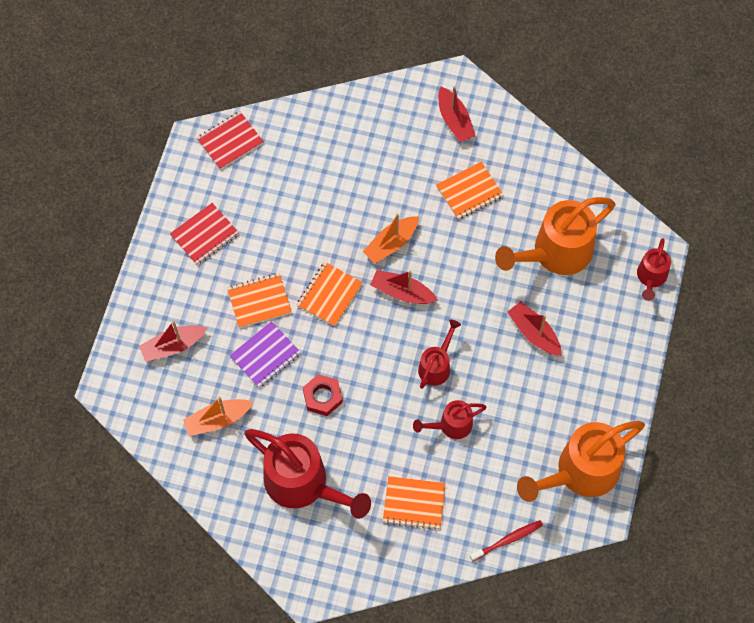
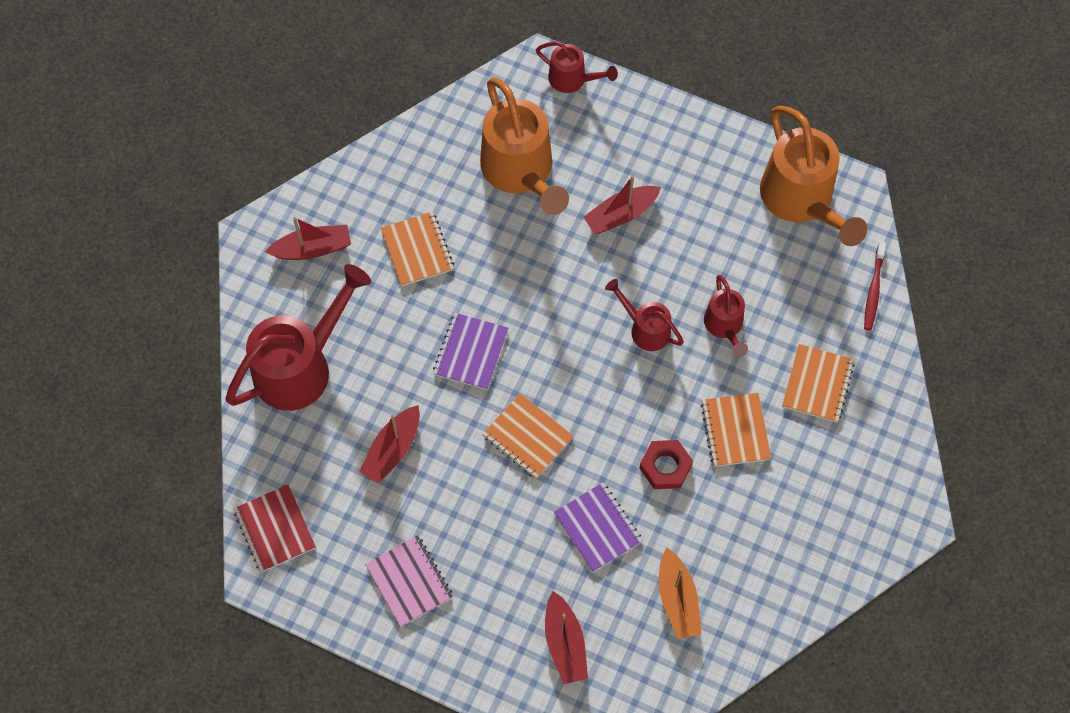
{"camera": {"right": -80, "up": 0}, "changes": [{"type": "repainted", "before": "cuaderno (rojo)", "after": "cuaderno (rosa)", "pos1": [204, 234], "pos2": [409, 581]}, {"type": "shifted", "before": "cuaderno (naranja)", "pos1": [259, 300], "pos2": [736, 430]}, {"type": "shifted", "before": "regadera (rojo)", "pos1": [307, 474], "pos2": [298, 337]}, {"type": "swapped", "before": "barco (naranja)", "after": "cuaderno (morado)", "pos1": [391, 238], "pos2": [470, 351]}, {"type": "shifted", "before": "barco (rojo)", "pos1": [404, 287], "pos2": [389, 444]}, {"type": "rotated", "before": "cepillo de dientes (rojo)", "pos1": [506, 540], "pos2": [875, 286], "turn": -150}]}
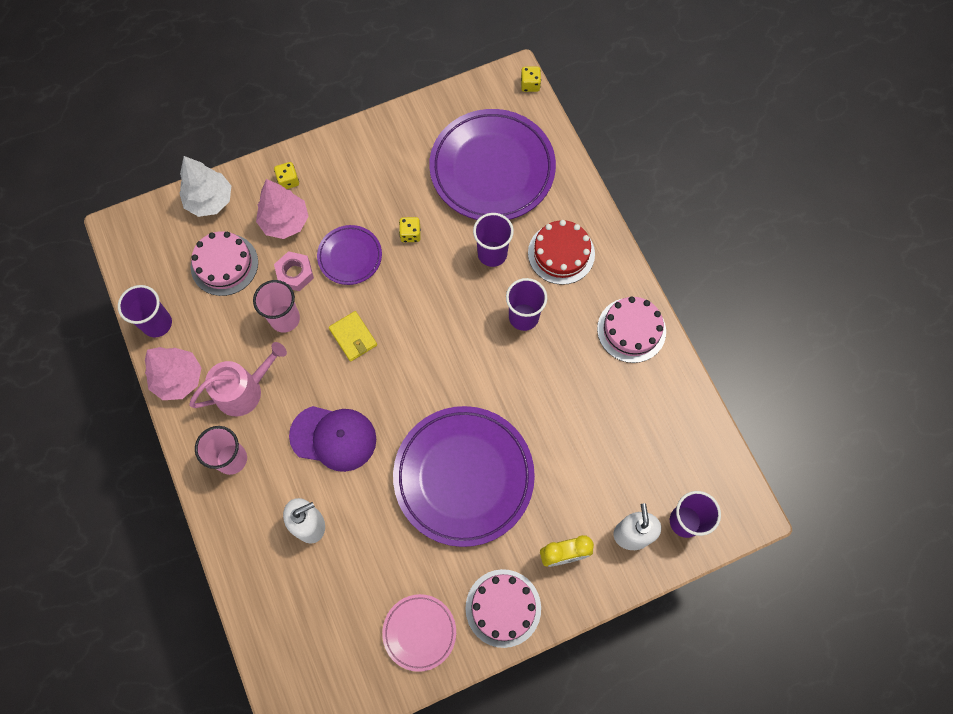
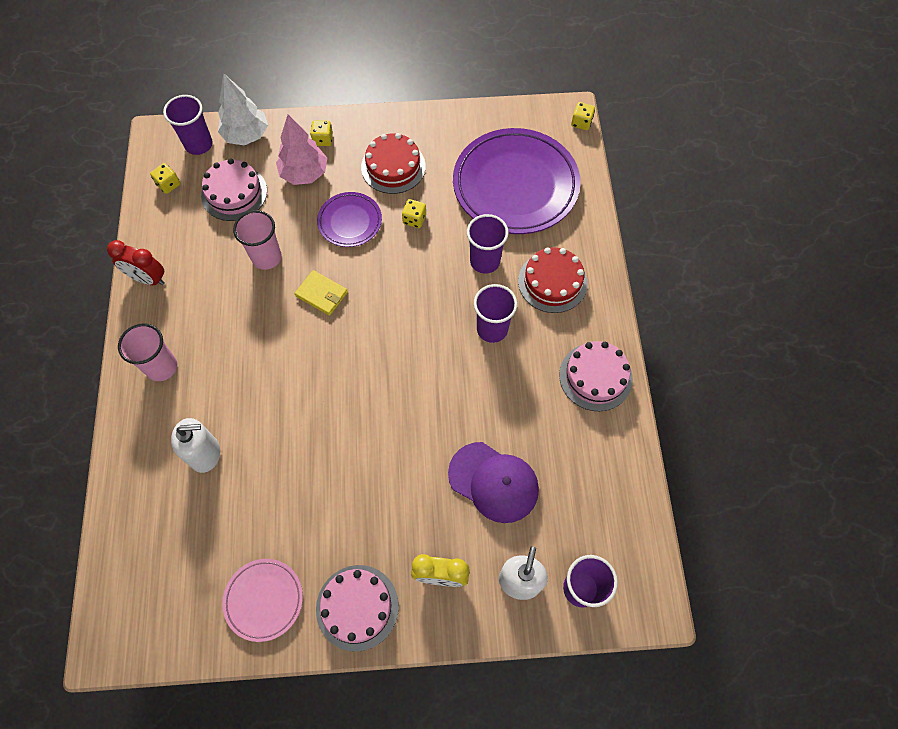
{"camera": {"right": 20, "up": -5}, "changes": [{"type": "shifted", "before": "vaso (morado)", "pos1": [145, 311], "pos2": [188, 125]}, {"type": "swapped", "before": "árbol (rosa)", "after": "despertador (rojo)", "pos1": [173, 373], "pos2": [136, 262]}, {"type": "gone", "before": "regadera (rosa)", "pos1": [238, 379]}, {"type": "gone", "before": "tuerca (rosa)", "pos1": [294, 271]}, {"type": "shifted", "before": "gorra (morado)", "pos1": [332, 439], "pos2": [493, 482]}, {"type": "rotated", "before": "cartera (amarillo)", "pos1": [353, 336], "pos2": [321, 293], "turn": -45}, {"type": "gone", "before": "plato (morado)", "pos1": [464, 476]}, {"type": "new", "after": "dado (amarillo)", "pos2": [165, 178]}, {"type": "new", "after": "tarta (rojo)", "pos2": [393, 163]}]}
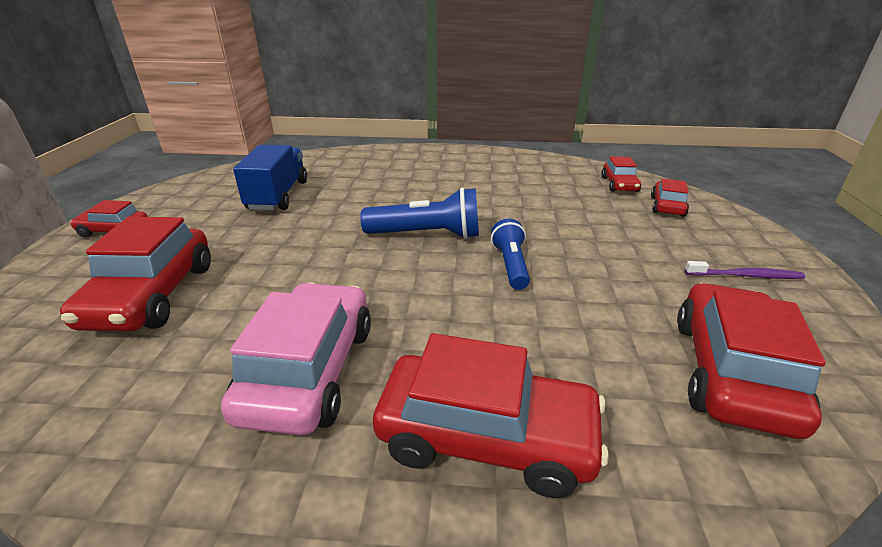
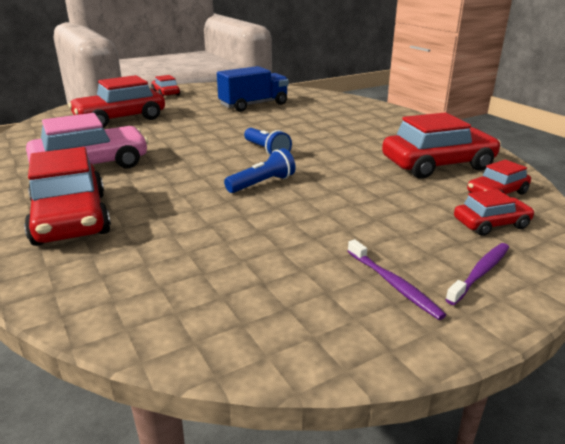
{"camera": {"right": 55, "up": -5}, "changes": [{"type": "scaled", "before": "lámpara de mano (azul)", "pos1": [419, 213], "pos2": [268, 142], "scale": 0.65}, {"type": "shifted", "before": "coche (rojo)", "pos1": [751, 361], "pos2": [441, 145]}, {"type": "new", "after": "cepillo de dientes (morado)", "pos2": [477, 274]}]}
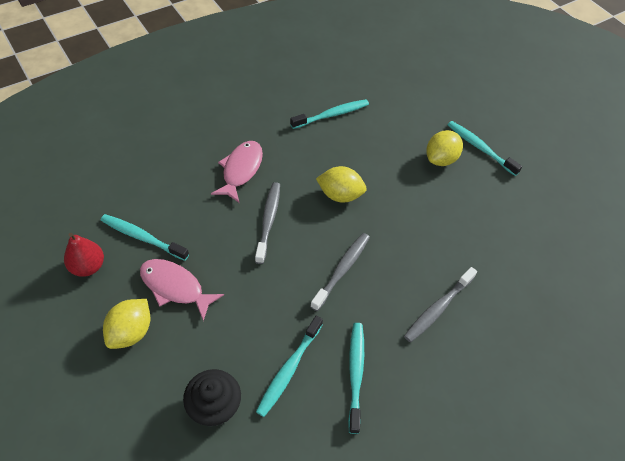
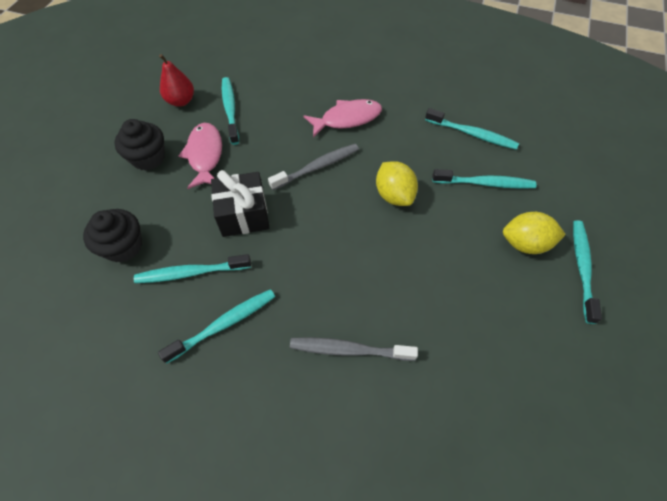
{"camera": {"right": 55, "up": 5}, "changes": [{"type": "swapped", "before": "limón (amarillo)", "after": "magdalena (negro)", "pos1": [126, 324], "pos2": [139, 145]}, {"type": "gone", "before": "cepillo de dientes (gris)", "pos1": [340, 272]}, {"type": "new", "after": "regalo (negro)", "pos2": [240, 203]}, {"type": "new", "after": "cepillo de dientes (turquesa)", "pos2": [484, 179]}]}
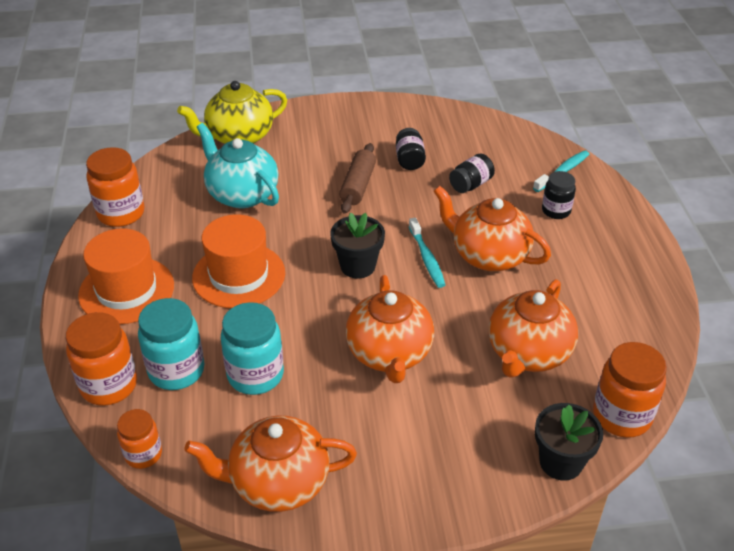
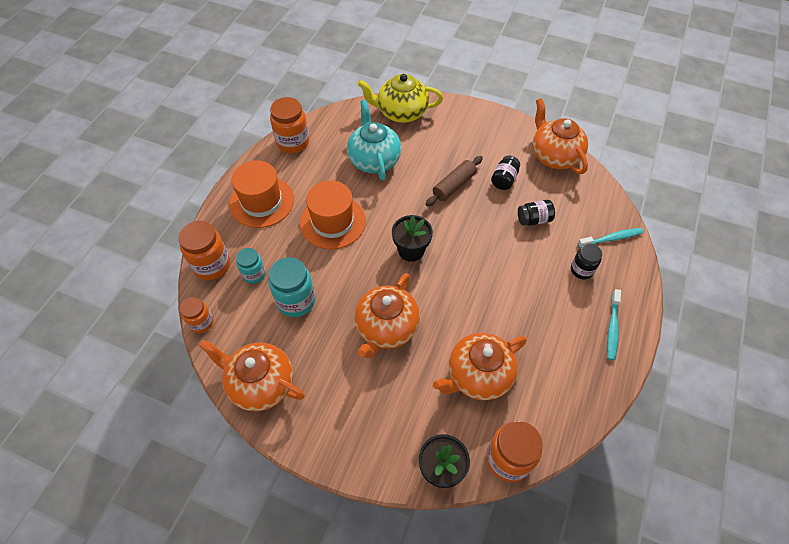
{"camera": {"right": 30, "up": 15}, "changes": [{"type": "scaled", "before": "tarro (turquesa)", "pos1": [171, 344], "pos2": [251, 266], "scale": 0.61}, {"type": "shifted", "before": "cepillo de dientes (turquesa)", "pos1": [427, 253], "pos2": [614, 324]}, {"type": "shifted", "before": "tetera (naranja)", "pos1": [492, 228], "pos2": [560, 136]}]}
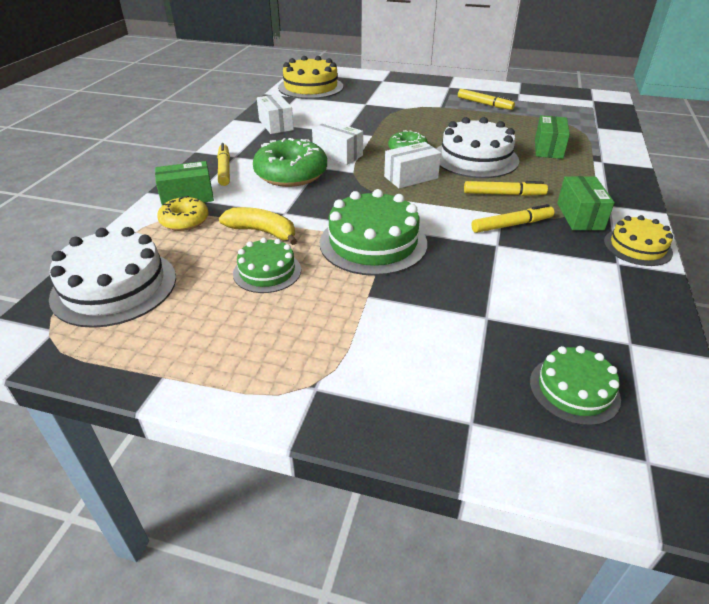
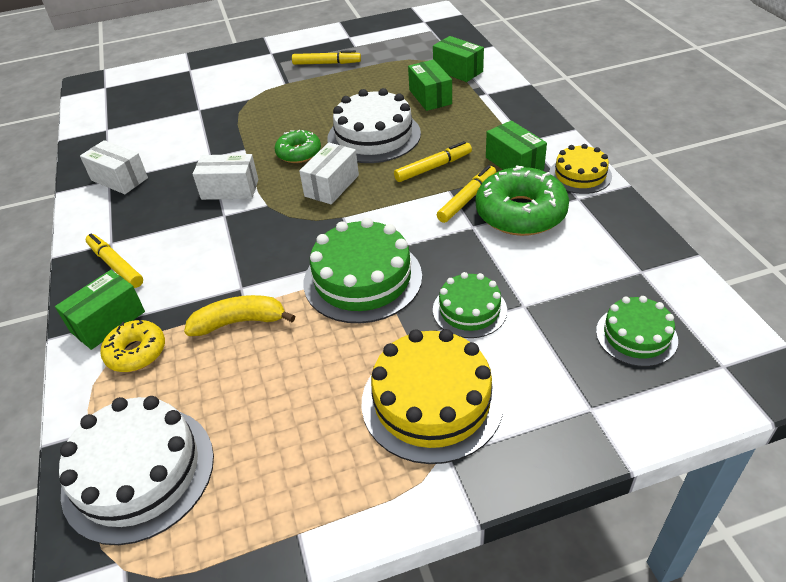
{"camera": {"right": -30, "up": 5}, "changes": [{"type": "shifted", "before": "tarta (verde)", "pos1": [267, 265], "pos2": [470, 305]}, {"type": "shifted", "before": "rosquilla (verde)", "pos1": [290, 162], "pos2": [522, 201]}, {"type": "shifted", "before": "tarta (amarillo)", "pos1": [310, 77], "pos2": [433, 396]}, {"type": "new", "after": "caja (verde)", "pos2": [458, 59]}]}
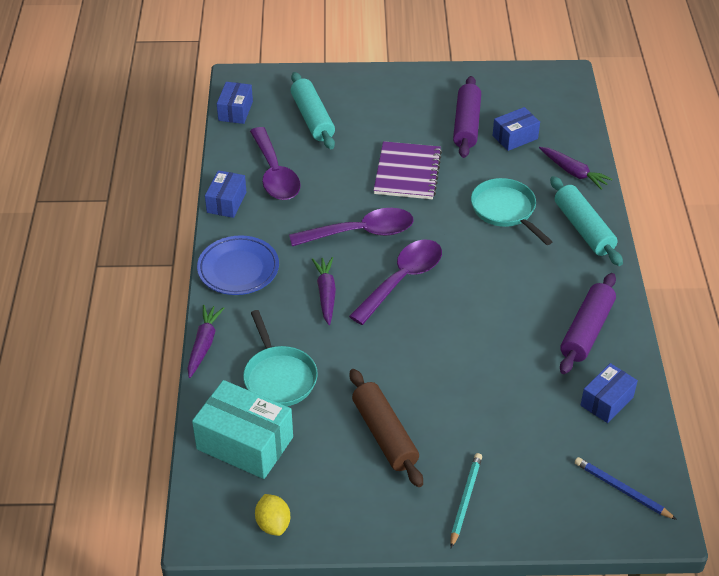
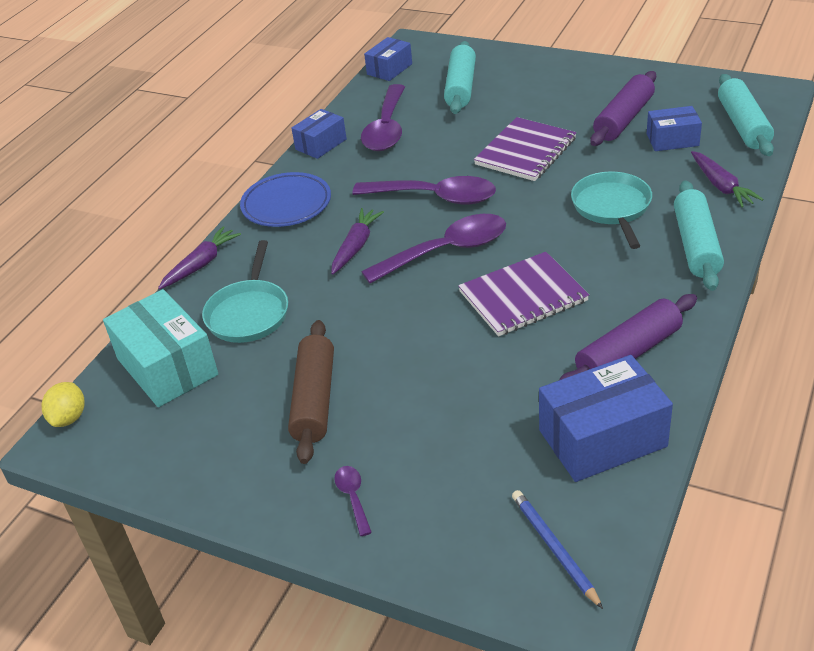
{"camera": {"right": 30, "up": -5}, "changes": [{"type": "shifted", "before": "limón (amarillo)", "pos1": [272, 515], "pos2": [63, 404]}, {"type": "swapped", "before": "lápiz (turquesa)", "after": "cuchara (morado)", "pos1": [466, 500], "pos2": [353, 501]}, {"type": "scaled", "before": "caja (azul)", "pos1": [609, 393], "pos2": [606, 418], "scale": 1.7}, {"type": "new", "after": "cuaderno (morado)", "pos2": [523, 294]}, {"type": "new", "after": "rodillo (turquesa)", "pos2": [746, 115]}]}
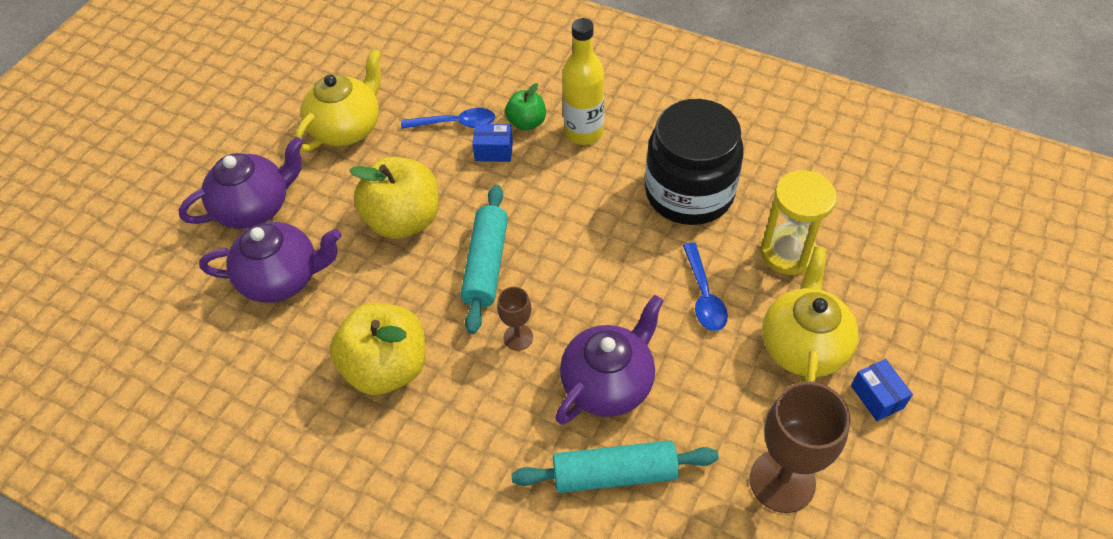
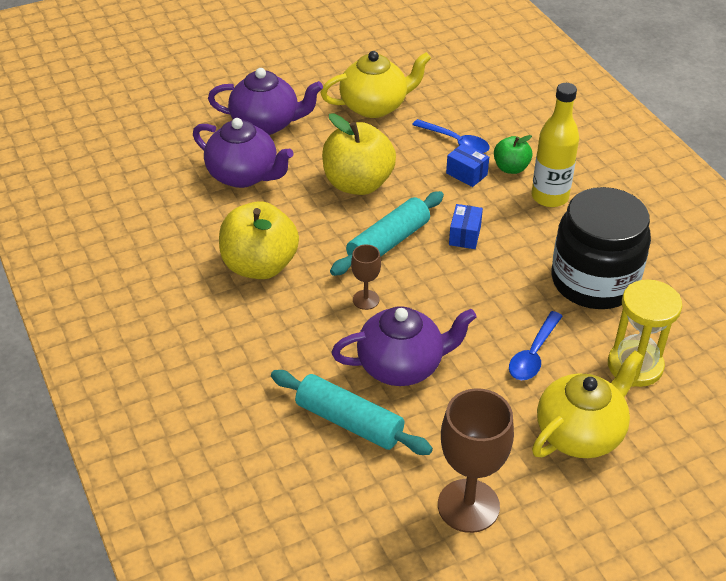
{"camera": {"right": 35, "up": -10}, "changes": [{"type": "shifted", "before": "caja (azul)", "pos1": [882, 390], "pos2": [466, 226]}]}
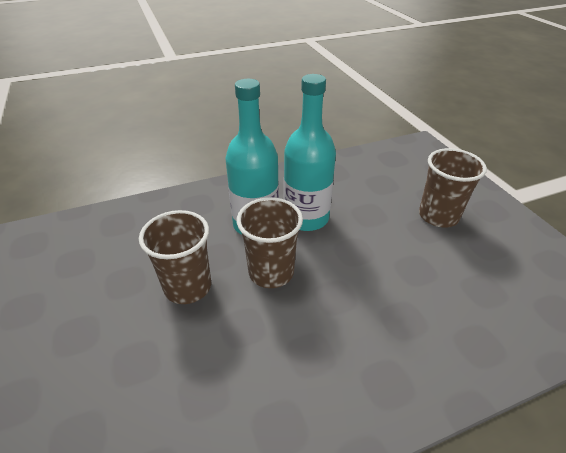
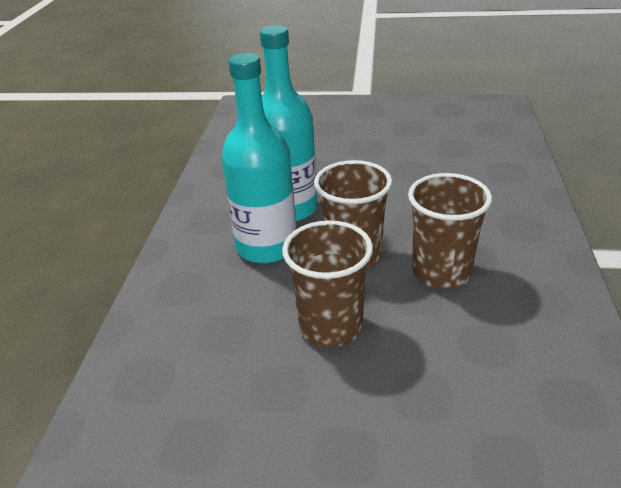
{"camera": {"right": -60, "up": -5}, "changes": [{"type": "shifted", "before": "vaso (marrón)", "pos1": [453, 187], "pos2": [450, 231]}]}
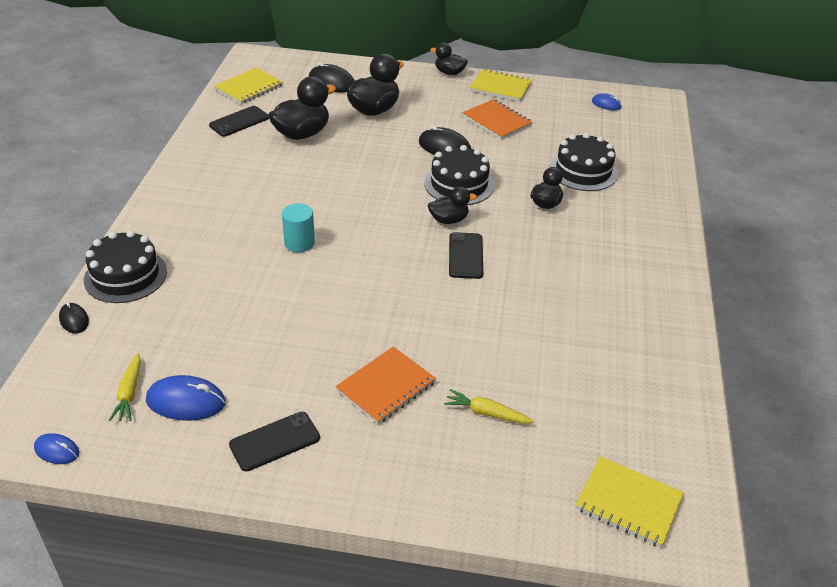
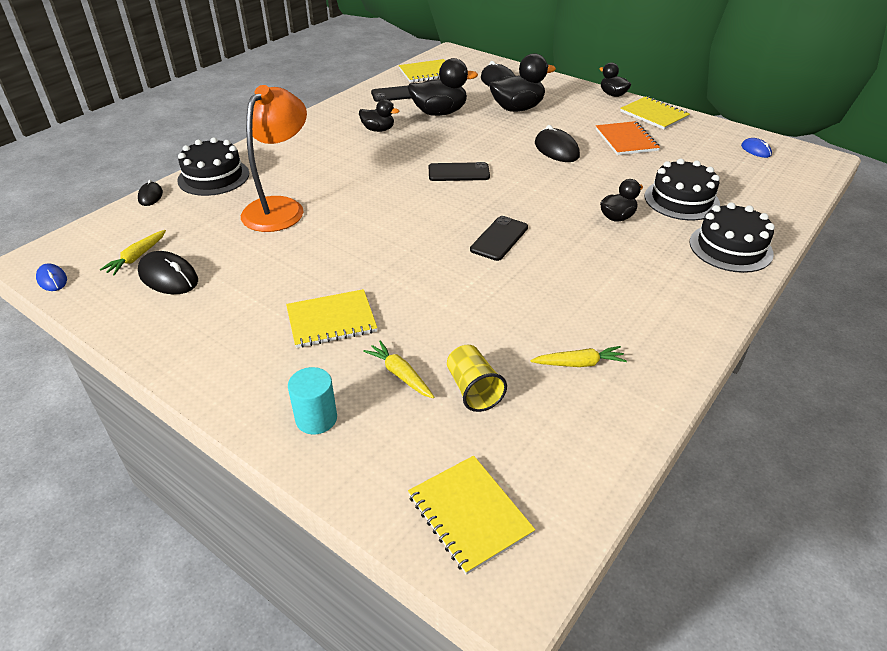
{"camera": {"right": 30, "up": 0}, "changes": [{"type": "repainted", "before": "ratón (azul)", "after": "ratón (negro)", "pos1": [186, 398], "pos2": [168, 272]}, {"type": "shifted", "before": "móvil (negro)", "pos1": [274, 441], "pos2": [459, 171]}, {"type": "shifted", "before": "cilindro (turquesa)", "pos1": [298, 227], "pos2": [312, 400]}, {"type": "repainted", "before": "cuaderno (naranja)", "after": "cuaderno (amarillo)", "pos1": [385, 385], "pos2": [331, 318]}, {"type": "shifted", "before": "tarta (negro)", "pos1": [459, 175], "pos2": [732, 237]}, {"type": "shifted", "before": "pato (negro)", "pos1": [452, 205], "pos2": [379, 115]}, {"type": "new", "after": "lámpara (naranja)", "pos2": [274, 158]}, {"type": "new", "after": "vaso (amarillo)", "pos2": [477, 378]}, {"type": "new", "after": "zanahoria (amarillo)", "pos2": [578, 356]}]}
